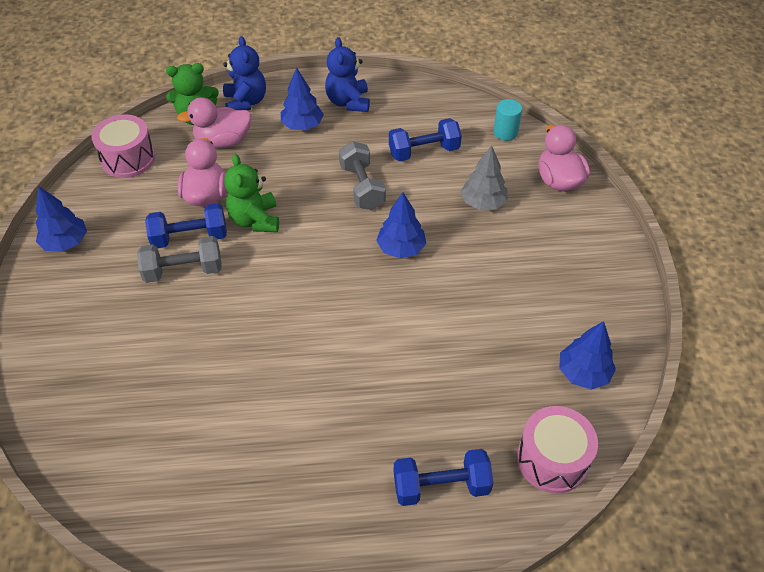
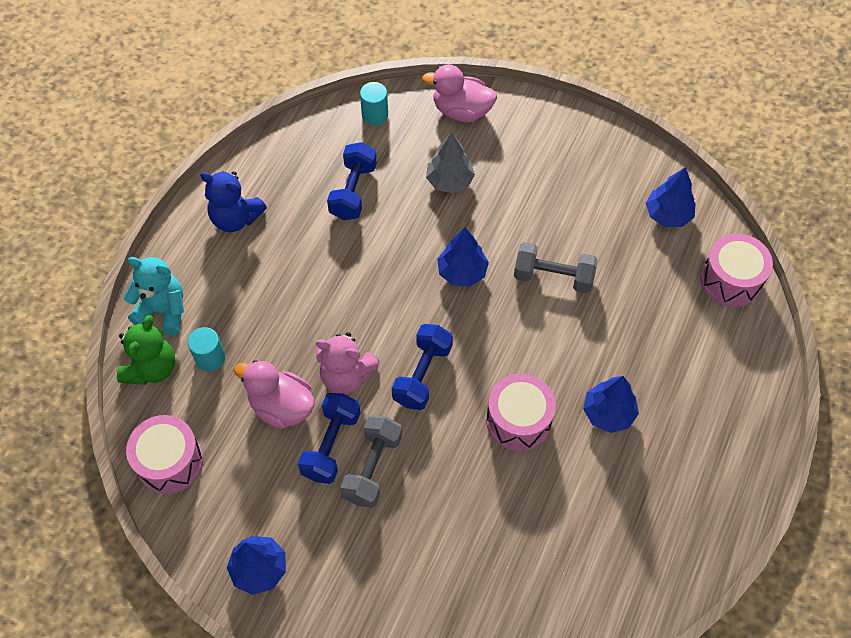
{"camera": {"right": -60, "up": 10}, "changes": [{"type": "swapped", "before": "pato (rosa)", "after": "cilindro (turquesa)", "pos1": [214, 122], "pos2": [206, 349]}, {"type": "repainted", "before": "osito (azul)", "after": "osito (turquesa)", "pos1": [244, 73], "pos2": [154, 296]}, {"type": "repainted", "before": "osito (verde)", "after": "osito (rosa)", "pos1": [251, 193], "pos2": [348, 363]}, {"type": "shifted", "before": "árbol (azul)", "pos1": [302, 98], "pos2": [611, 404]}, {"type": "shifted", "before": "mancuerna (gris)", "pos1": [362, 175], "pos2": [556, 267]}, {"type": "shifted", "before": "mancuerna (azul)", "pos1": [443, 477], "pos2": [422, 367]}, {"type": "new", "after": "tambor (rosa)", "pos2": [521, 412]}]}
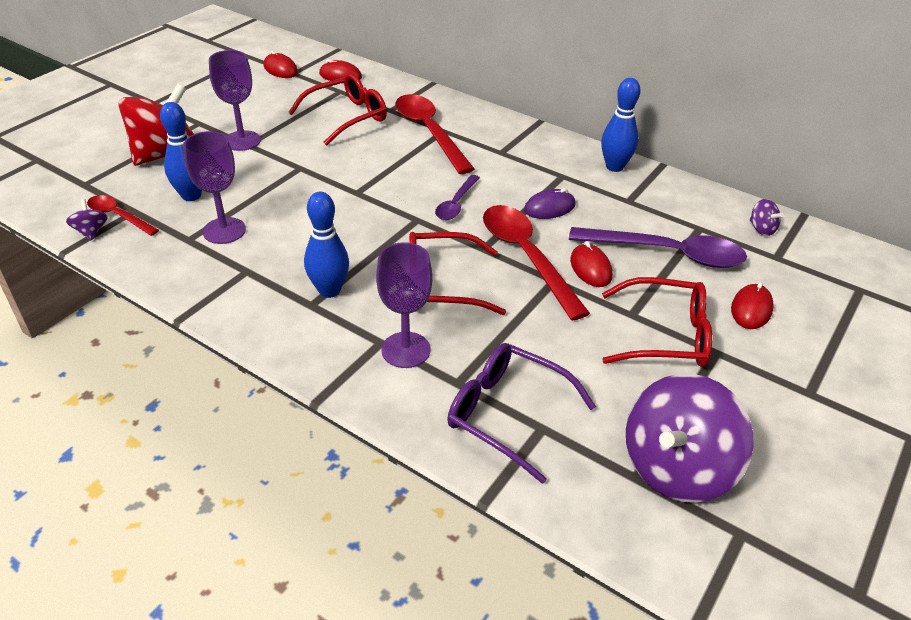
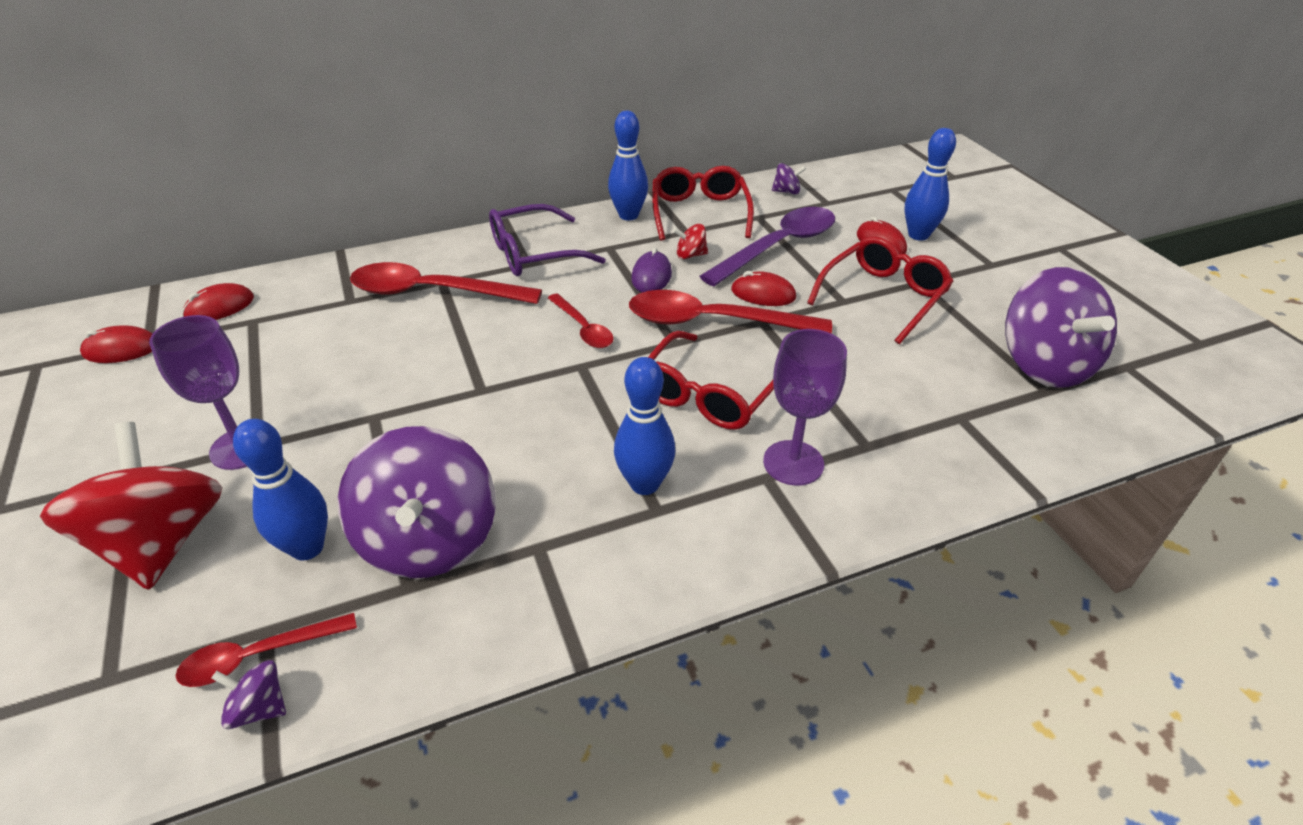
{"camera": {"right": -55, "up": 0}, "changes": [{"type": "swapped", "before": "copa (morado)", "after": "peonza (morado)", "pos1": [214, 187], "pos2": [417, 502]}, {"type": "shifted", "before": "gafas (rojo)", "pos1": [337, 109], "pos2": [703, 203]}, {"type": "repainted", "before": "cuchara (morado)", "after": "cuchara (rojo)", "pos1": [457, 197], "pos2": [581, 320]}, {"type": "shifted", "before": "gafas (morado)", "pos1": [521, 413], "pos2": [547, 240]}, {"type": "new", "after": "peonza (rojo)", "pos2": [690, 241]}, {"type": "new", "after": "bolo (azul)", "pos2": [930, 184]}]}
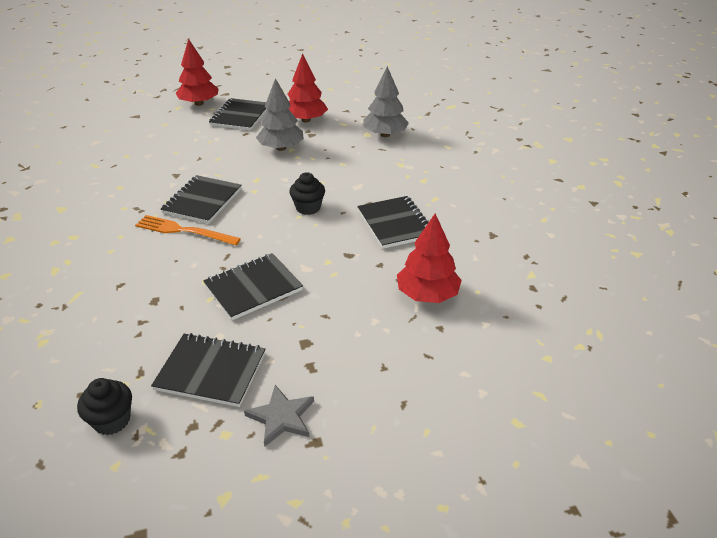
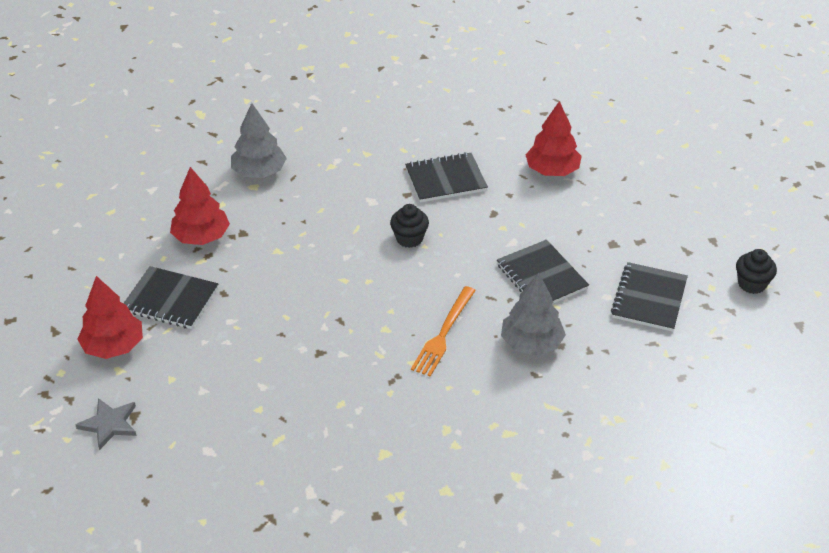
{"camera": {"right": -85, "up": 5}, "changes": [{"type": "shifted", "before": "magdalena (negro)", "pos1": [104, 406], "pos2": [756, 271]}, {"type": "gone", "before": "cuaderno (negro)", "pos1": [201, 199]}, {"type": "shifted", "before": "estrella (gris)", "pos1": [279, 416], "pos2": [106, 424]}, {"type": "shifted", "before": "árbol (gris)", "pos1": [280, 114], "pos2": [533, 314]}]}
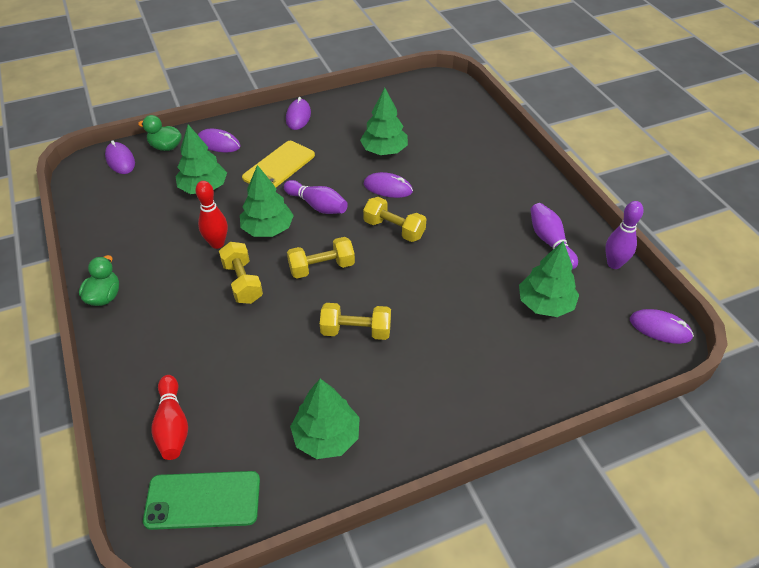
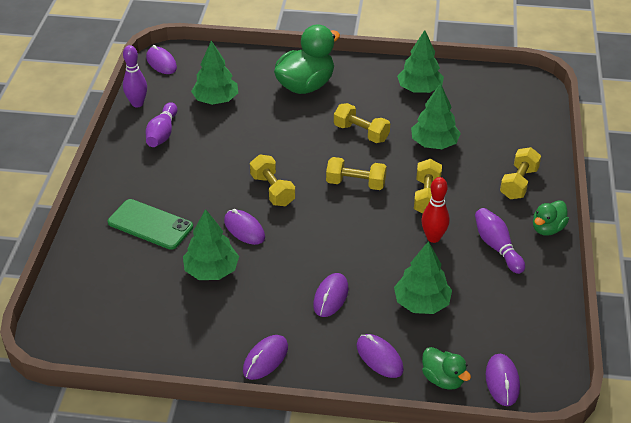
{"camera": {"right": -150, "up": -5}, "changes": [{"type": "shifted", "before": "móvil (verde)", "pos1": [201, 500], "pos2": [150, 224]}, {"type": "gone", "before": "bolo (rojo)", "pos1": [169, 417]}, {"type": "shifted", "before": "árbol (verde)", "pos1": [267, 201], "pos2": [436, 116]}, {"type": "swapped", "before": "móvil (amarillo)", "after": "ratón (morado)", "pos1": [278, 164], "pos2": [330, 295]}, {"type": "shifted", "before": "bolo (morado)", "pos1": [316, 197], "pos2": [500, 241]}, {"type": "new", "after": "pato (verde)", "pos2": [307, 59]}, {"type": "new", "after": "mancuerna (amarillo)", "pos2": [520, 173]}]}
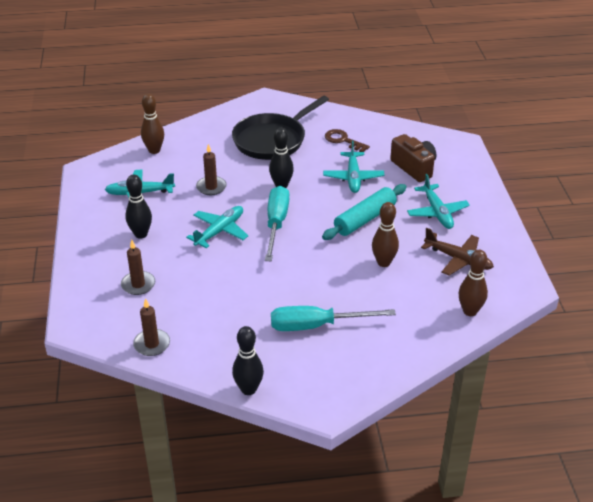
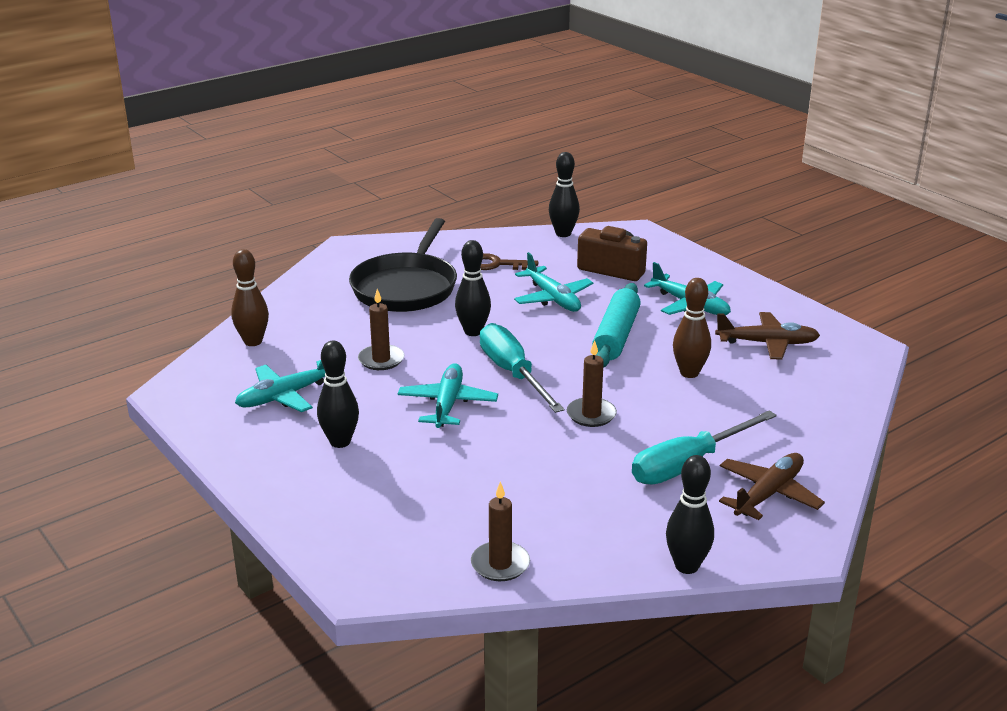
{"camera": {"right": -30, "up": -10}, "changes": [{"type": "shifted", "before": "vela (marrón)", "pos1": [138, 267], "pos2": [592, 383]}, {"type": "gone", "before": "bolo (marrón)", "pos1": [473, 283]}, {"type": "new", "after": "bolo (negro)", "pos2": [564, 194]}, {"type": "new", "after": "avión (marrón)", "pos2": [772, 486]}]}
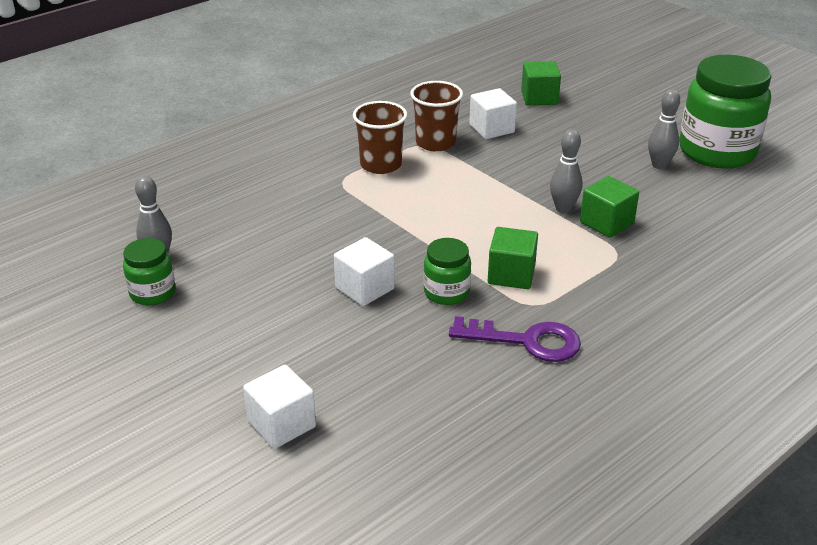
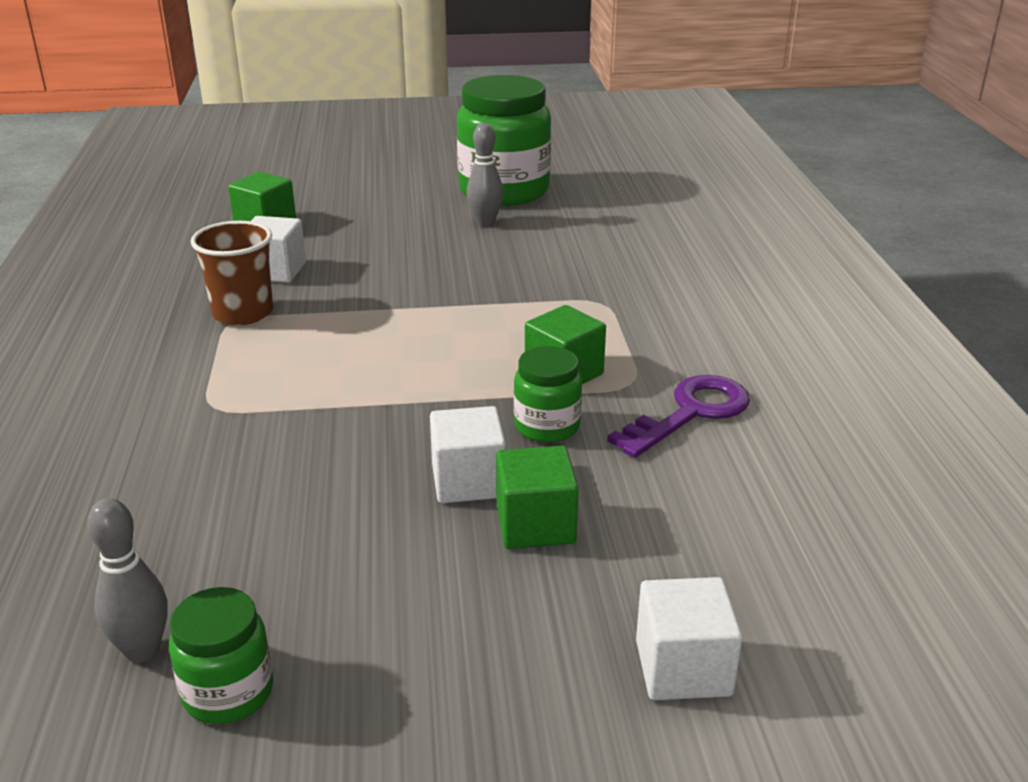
{"camera": {"right": -55, "up": -5}, "changes": [{"type": "gone", "before": "vaso (marrón)", "pos1": [380, 137]}, {"type": "gone", "before": "bolo (gris)", "pos1": [566, 171]}, {"type": "shifted", "before": "cubo (verde)", "pos1": [609, 207], "pos2": [537, 497]}]}
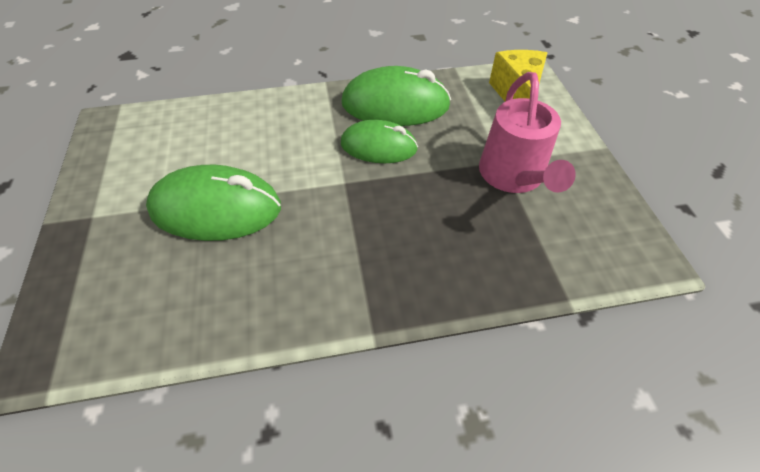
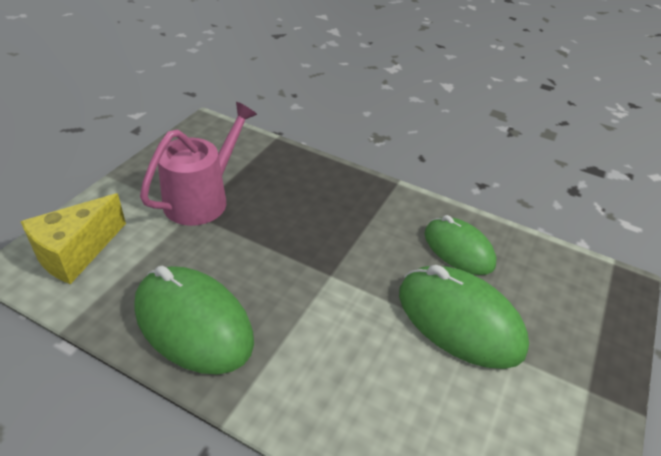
{"camera": {"right": -145, "up": -10}, "changes": [{"type": "shifted", "before": "ratón (verde)", "pos1": [379, 141], "pos2": [460, 245]}]}
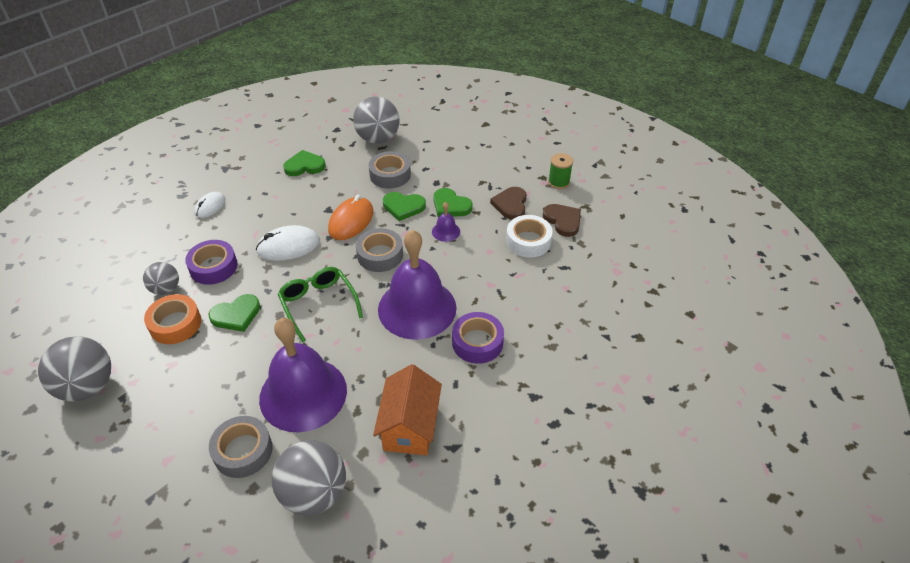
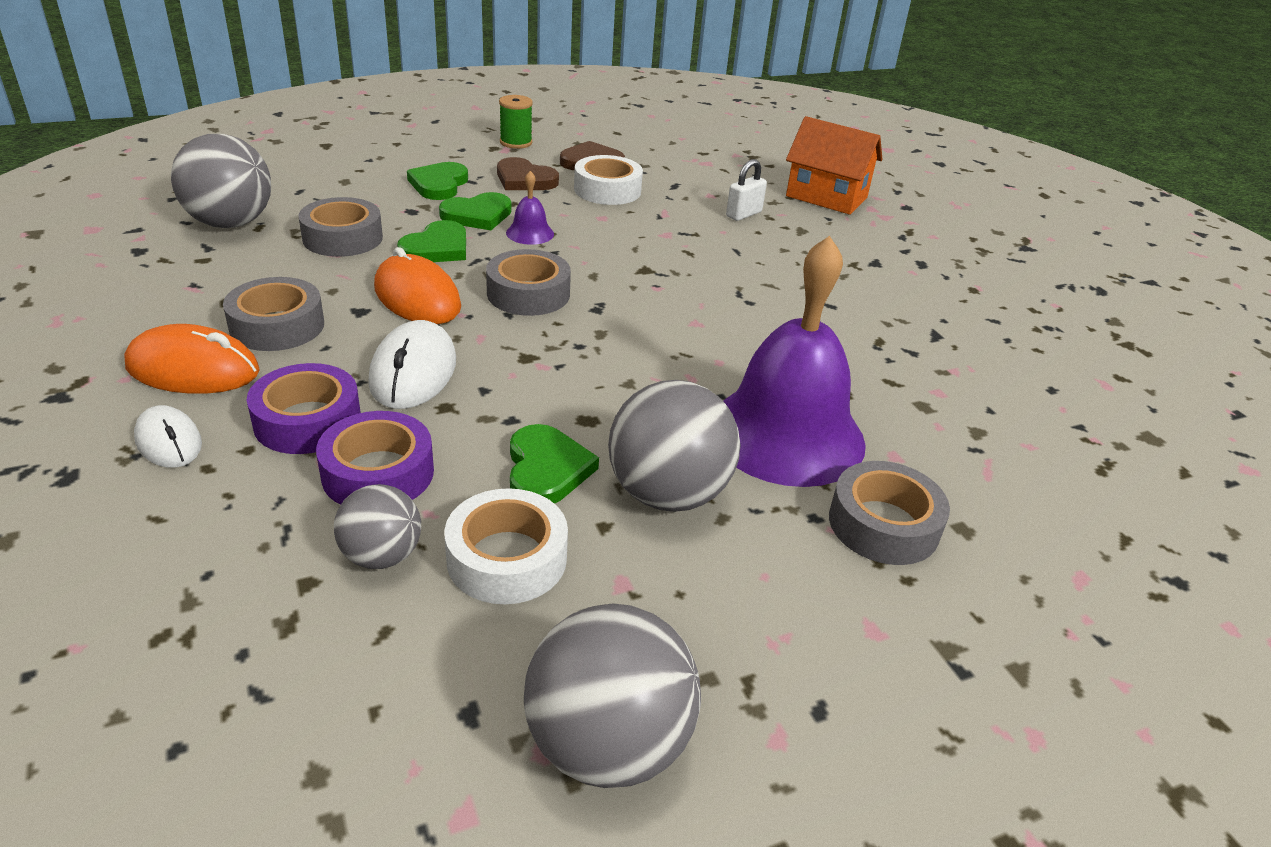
{"camera": {"right": -70, "up": -10}, "changes": [{"type": "repainted", "before": "cinta adhesiva (naranja)", "after": "cinta adhesiva (blanco)", "pos1": [172, 319], "pos2": [506, 546]}, {"type": "shifted", "before": "pelota (gris)", "pos1": [309, 478], "pos2": [674, 446]}, {"type": "gone", "before": "gafas (verde)", "pos1": [320, 304]}, {"type": "shifted", "before": "corazón (verde)", "pos1": [304, 163], "pos2": [437, 181]}, {"type": "shifted", "before": "casa (naranja)", "pos1": [407, 409], "pos2": [834, 165]}, {"type": "gone", "before": "campana (morado)", "pos1": [417, 285]}, {"type": "shifted", "before": "cinta adhesiva (morado)", "pos1": [478, 338], "pos2": [304, 408]}, {"type": "new", "after": "ratón (naranja)", "pos2": [192, 359]}, {"type": "new", "after": "cinta adhesiva (gris)", "pos2": [273, 314]}, {"type": "new", "after": "candado (blanco)", "pos2": [746, 190]}]}
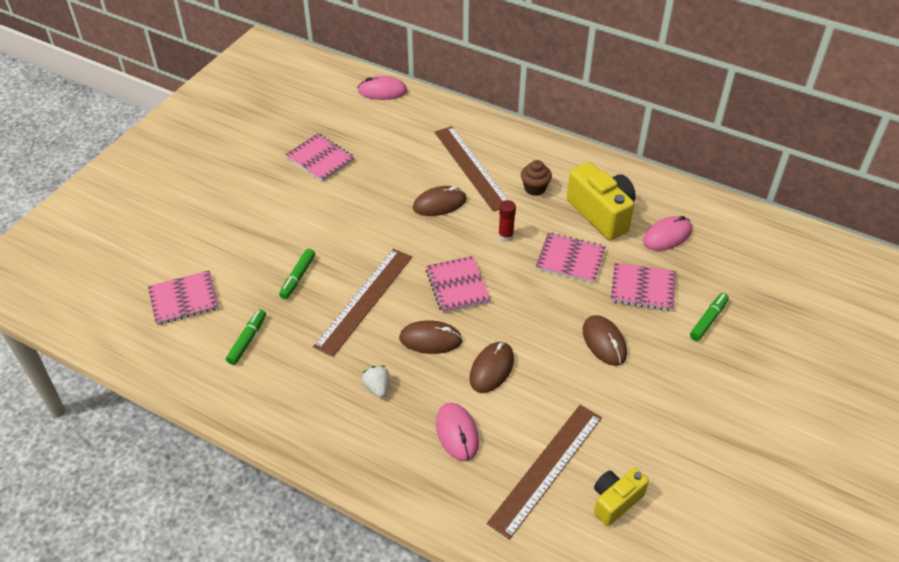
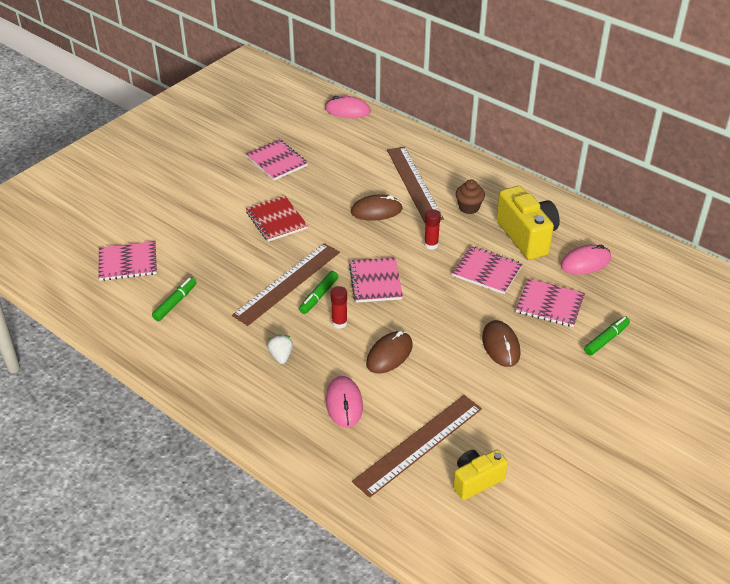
{"camera": {"right": 10, "up": -5}, "changes": [{"type": "shifted", "before": "rotulador (verde)", "pos1": [297, 274], "pos2": [318, 292]}, {"type": "swapped", "before": "ratón (marrón)", "after": "barra de pegamento (rojo)", "pos1": [431, 337], "pos2": [339, 307]}, {"type": "new", "after": "cuaderno (rojo)", "pos2": [277, 219]}]}
